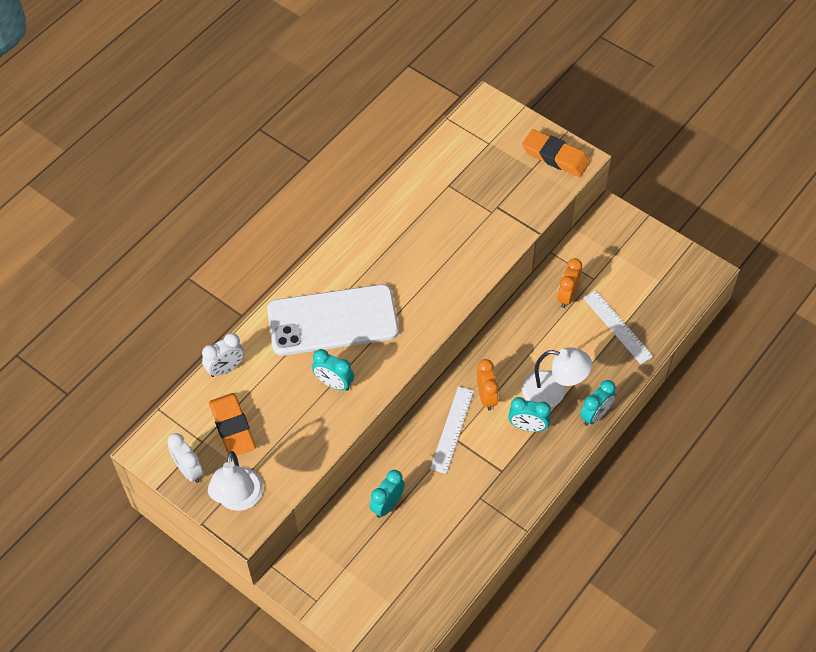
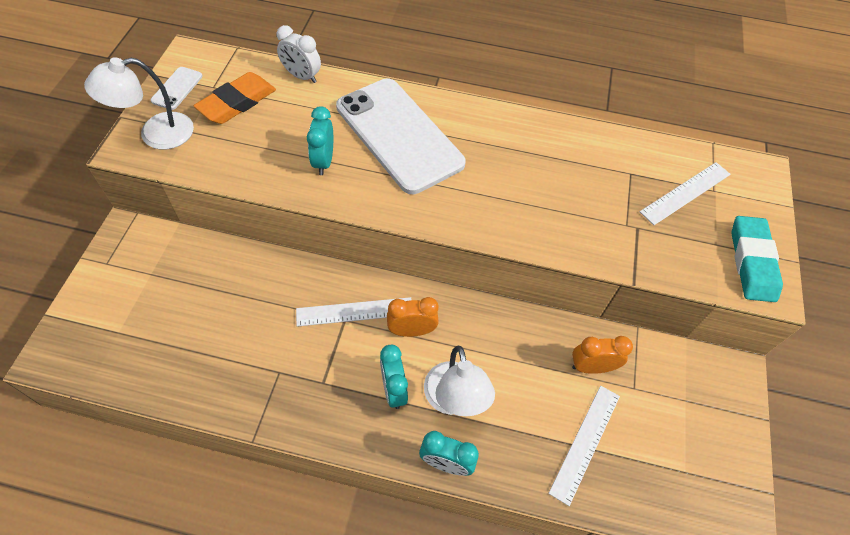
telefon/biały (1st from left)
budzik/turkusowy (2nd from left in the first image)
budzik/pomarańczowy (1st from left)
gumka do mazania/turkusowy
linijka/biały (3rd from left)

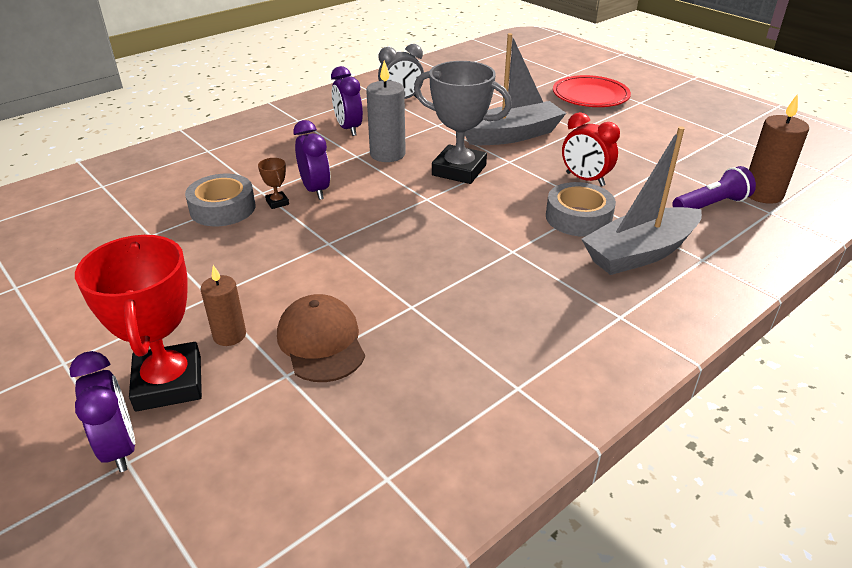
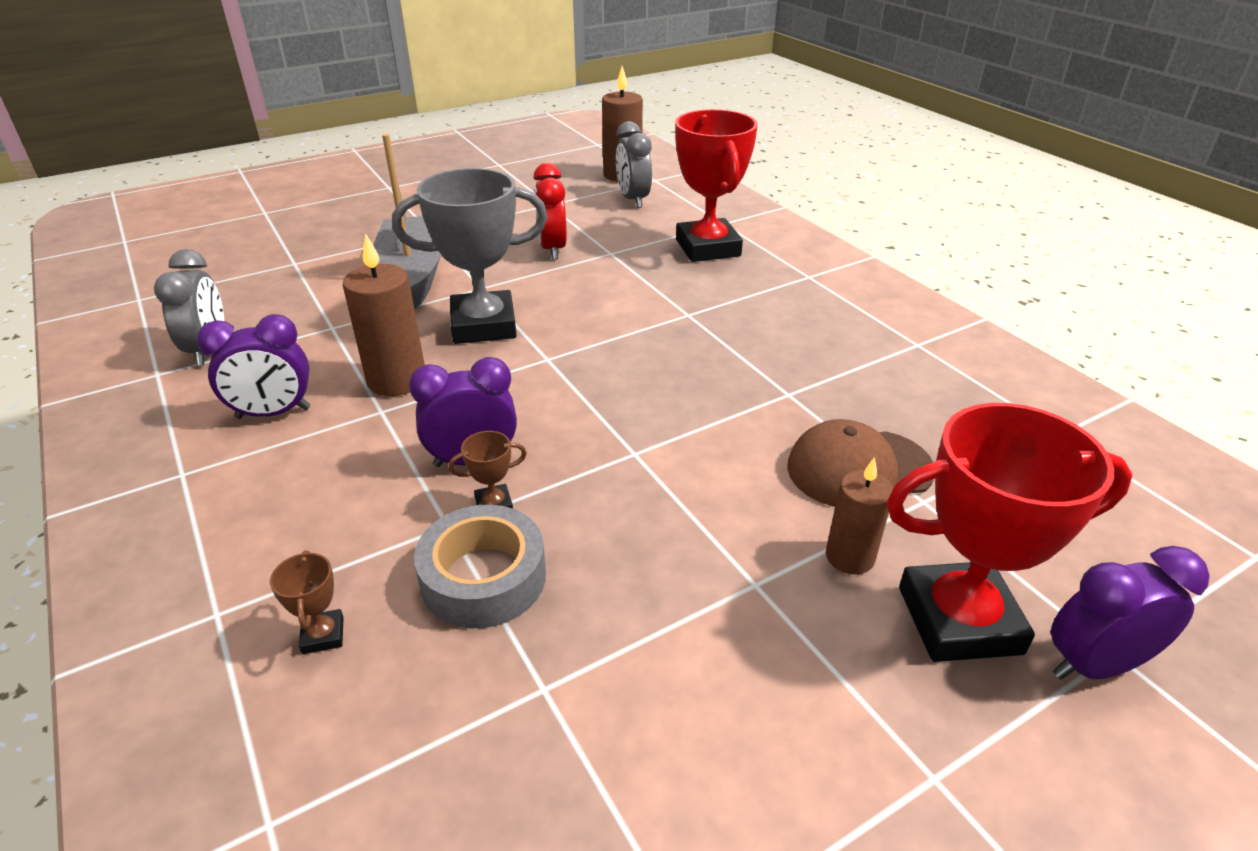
świeca/brązowy (1st from left)
puchar/szary
taśma klejąca/szary (2nd from left in the first image)
talerz/czerwony
budzik/czerwony
puchar/czerwony (1st from left)
budzik/szary (2nd from left)
puchar/brązowy (1st from left)

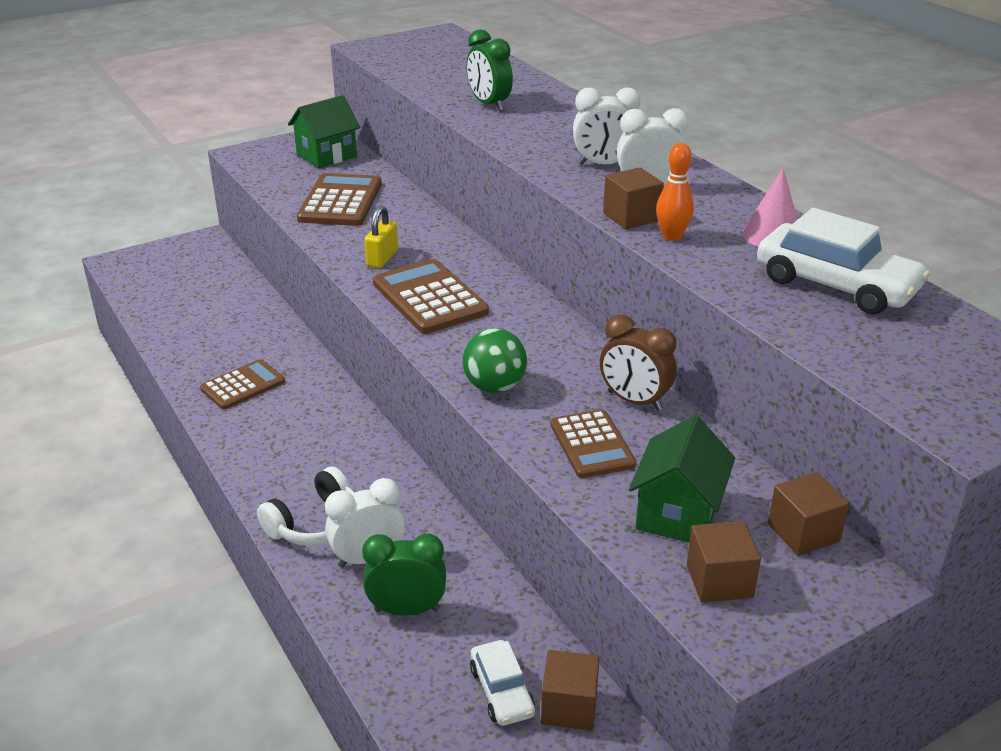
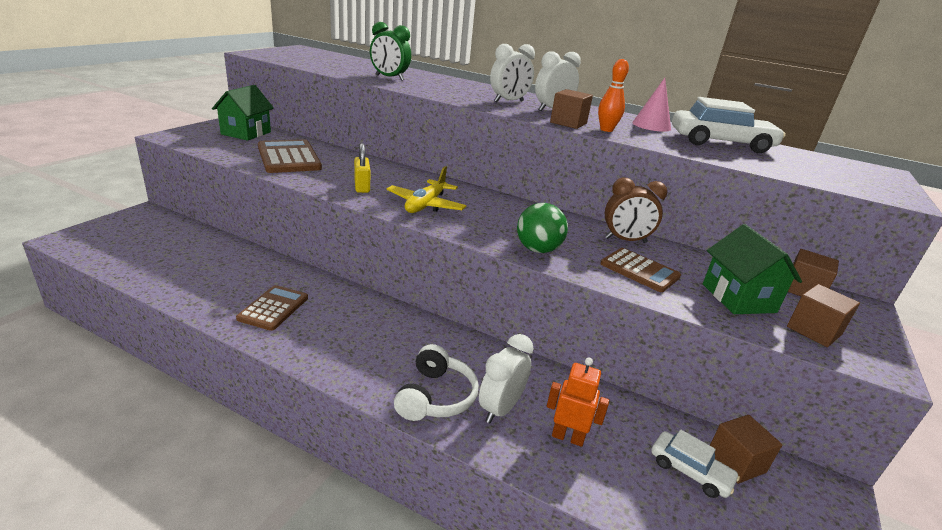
robot/pomarańczowy
samolot/żółty

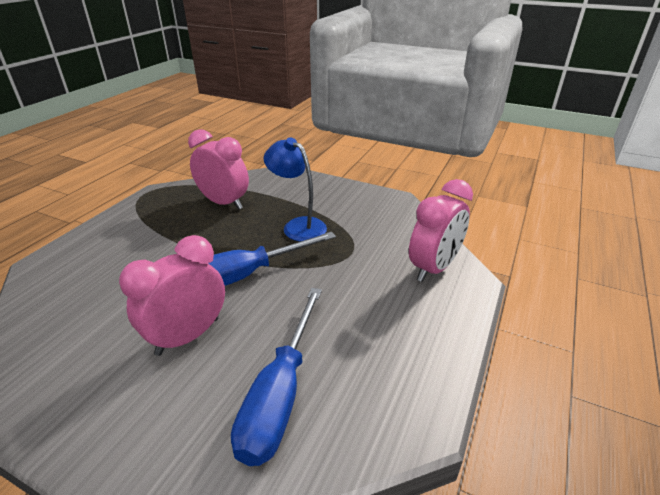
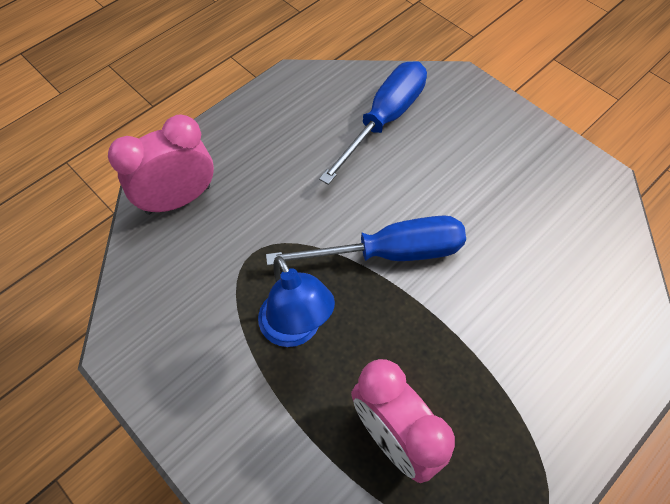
budzik/różowy (1st from left in the first image)

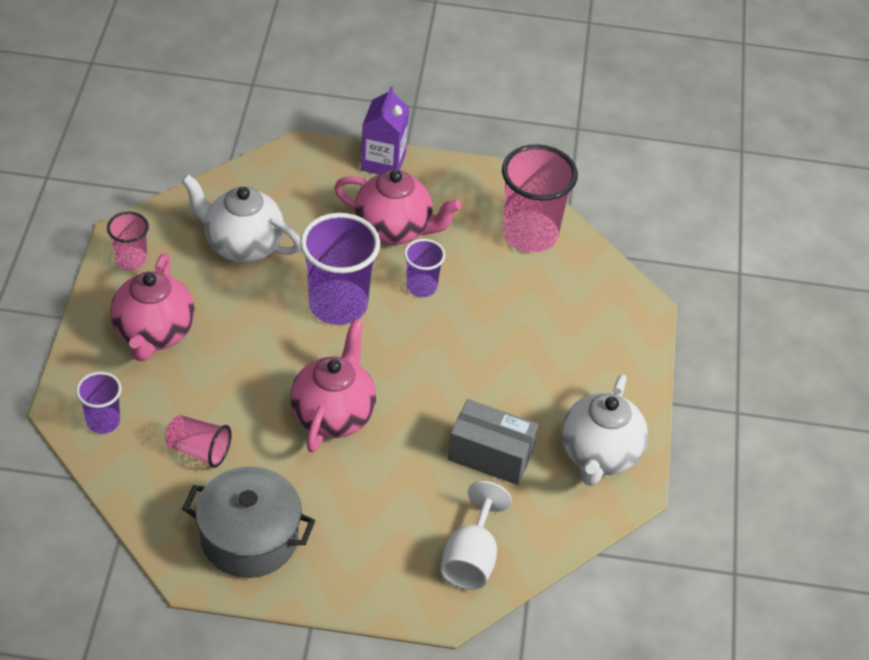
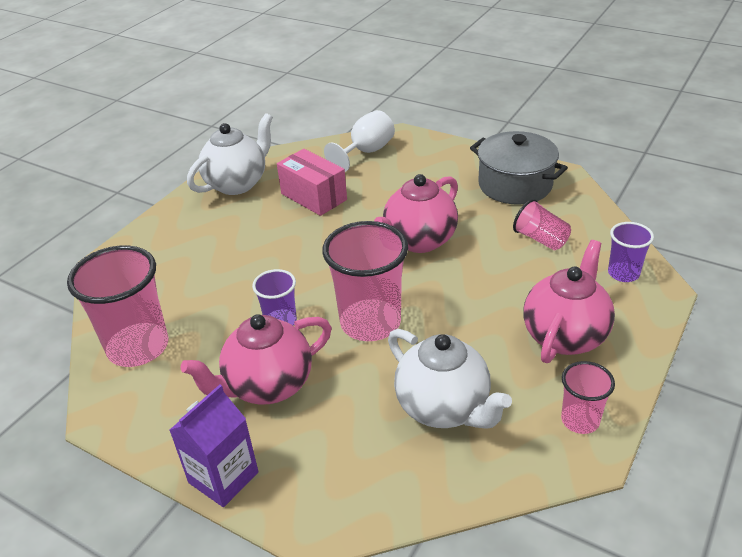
szklanka/różowy (2nd from left)
imbryk/różowy (1st from left)
pudełko/różowy

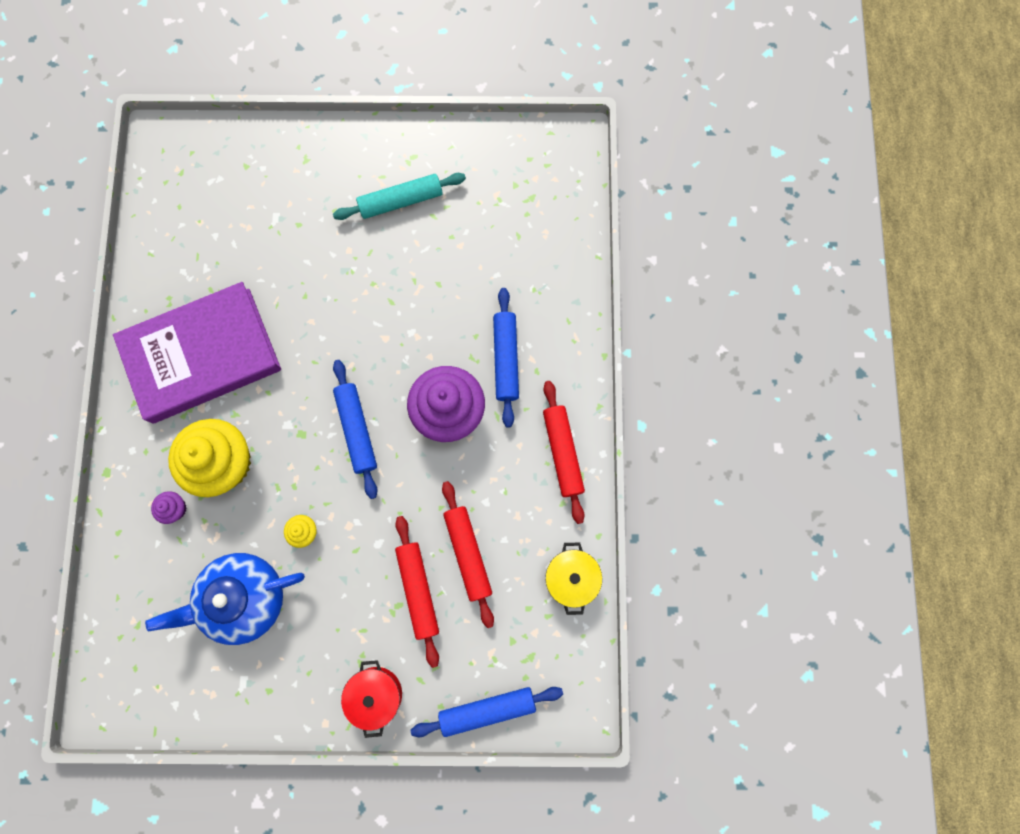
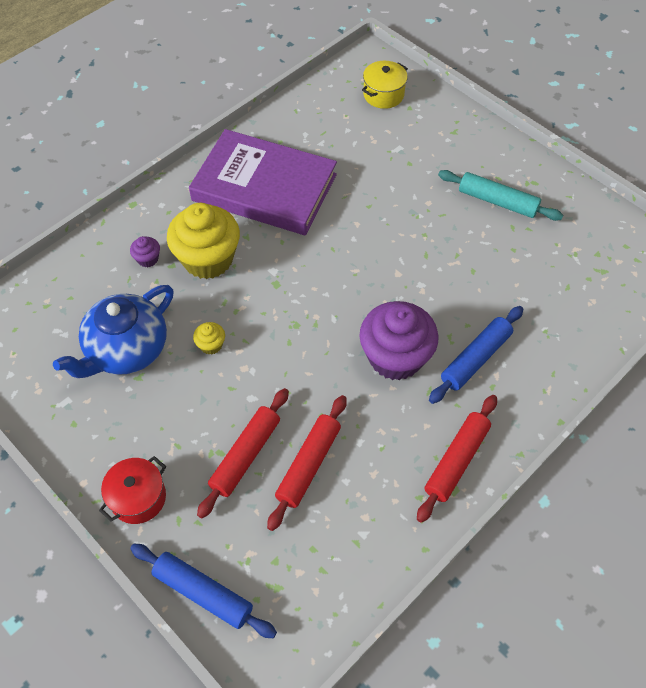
imbryk/niebieski
wałek do ciasta/niebieski (1st from left in the first image)
garnek/żółty

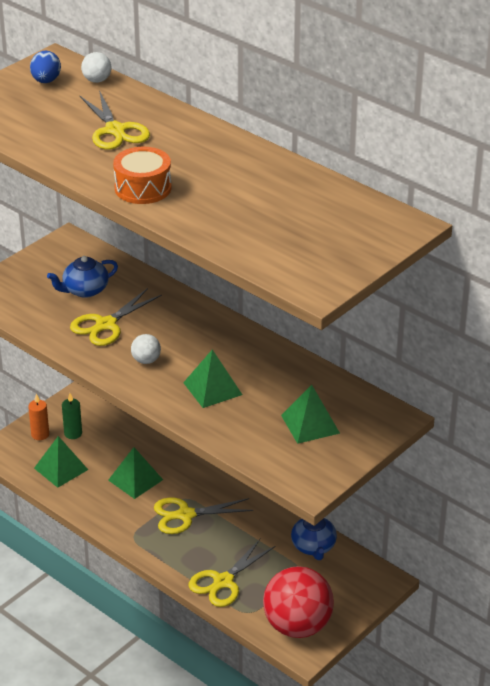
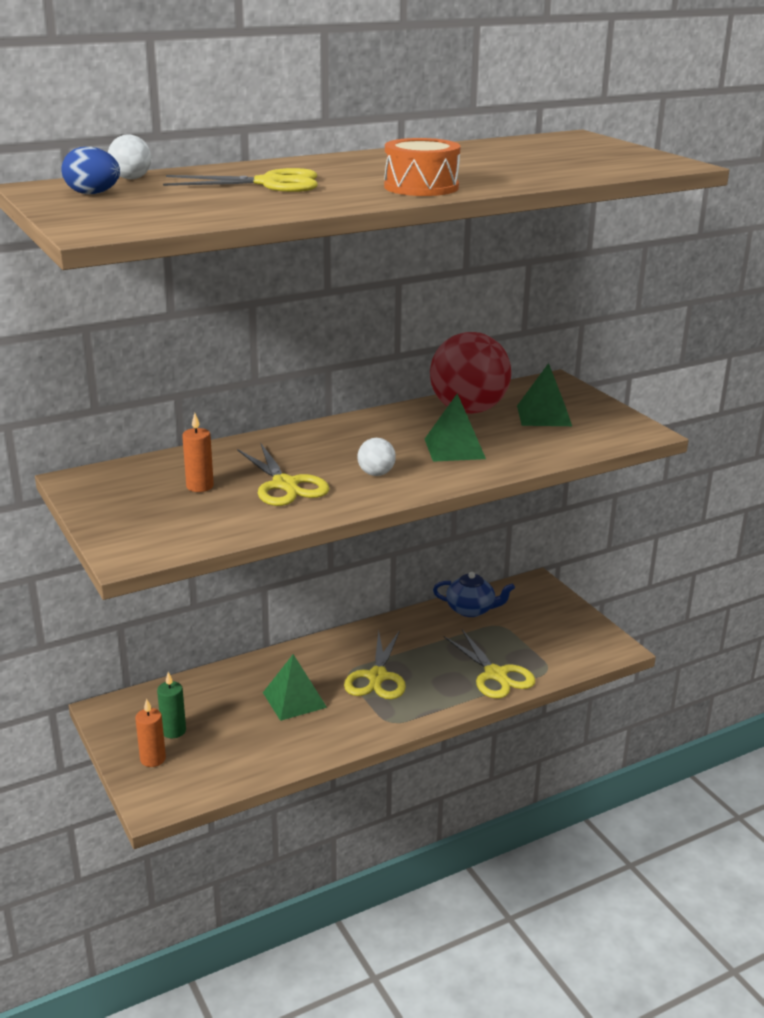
piramida/zielony (1st from left in the first image)
świeca/pomarańczowy (2nd from left)
piłka/czerwony

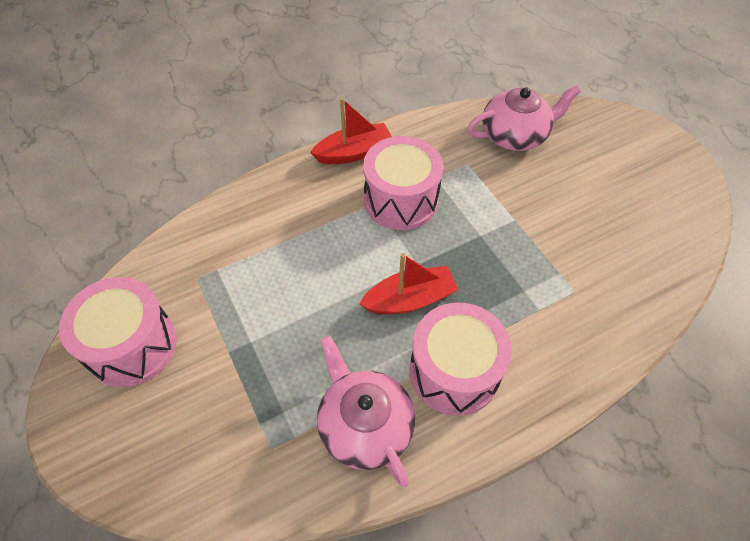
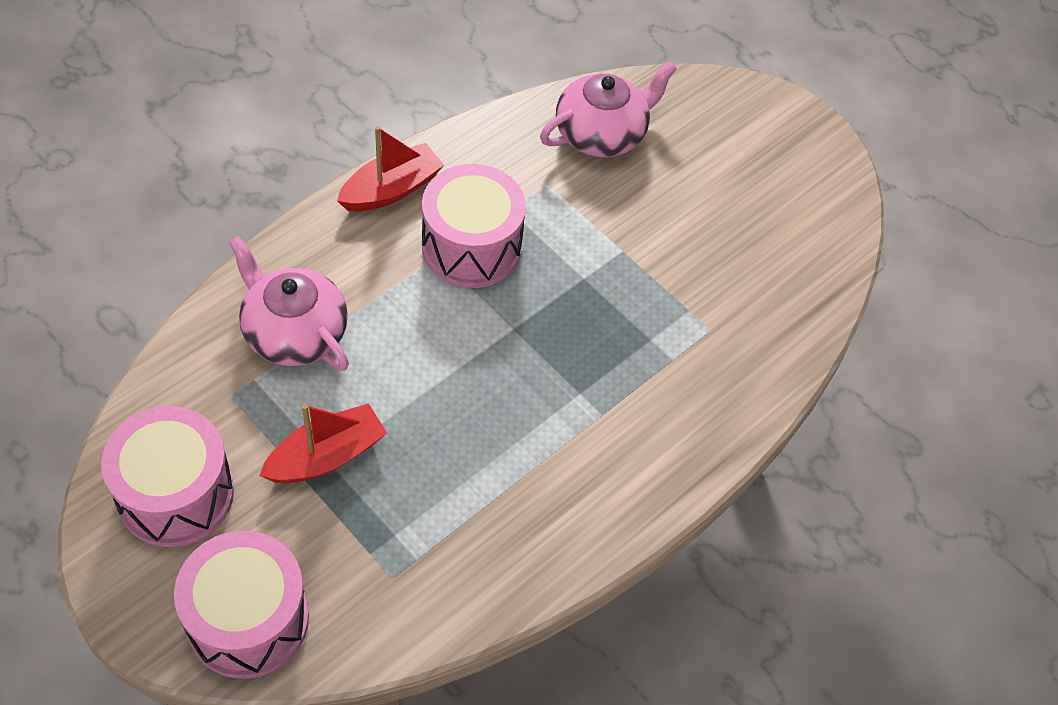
imbryk/różowy (1st from left)
łódka/czerwony (1st from left)
bęben/różowy (2nd from left)

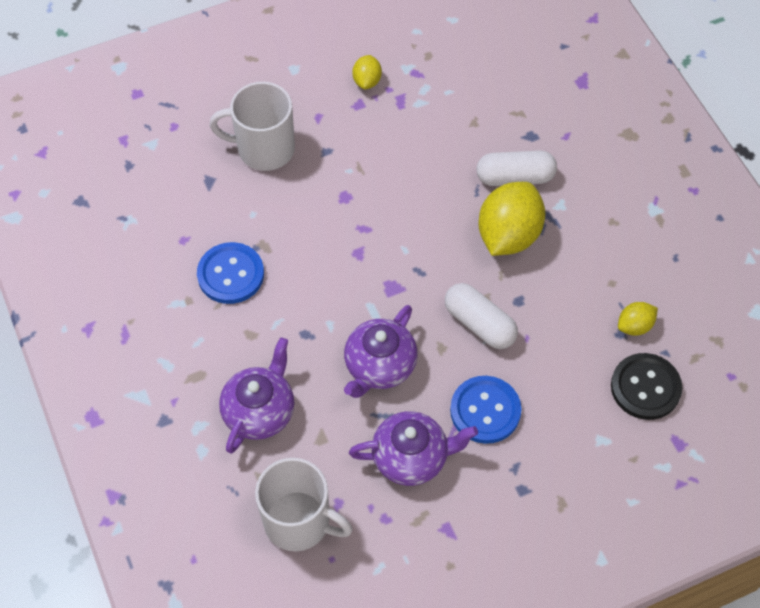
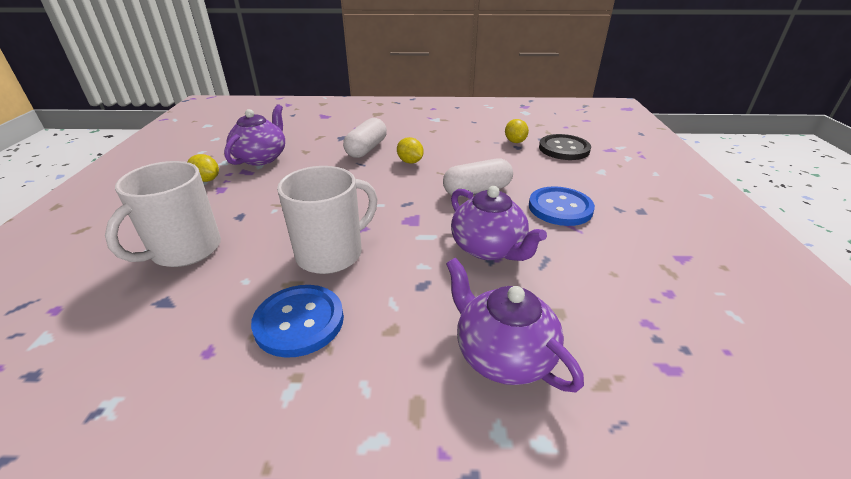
kubek/biały (2nd from left)
imbryk/fioletowy (1st from left)
cytryna/żółty (2nd from left)

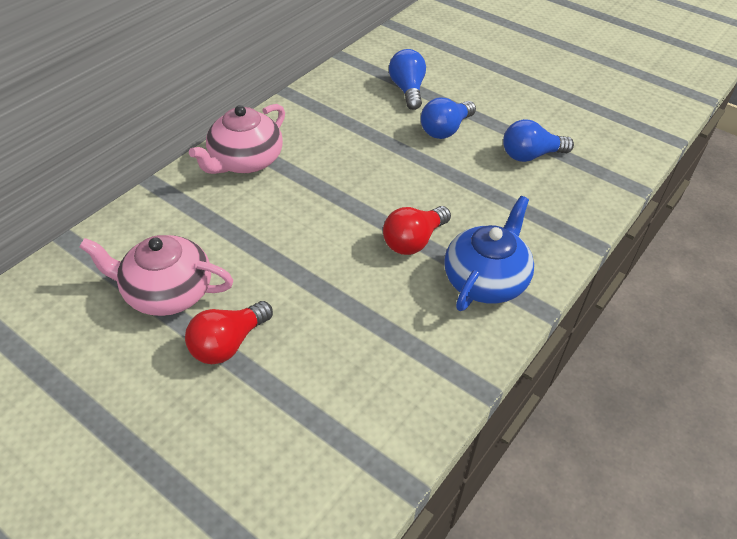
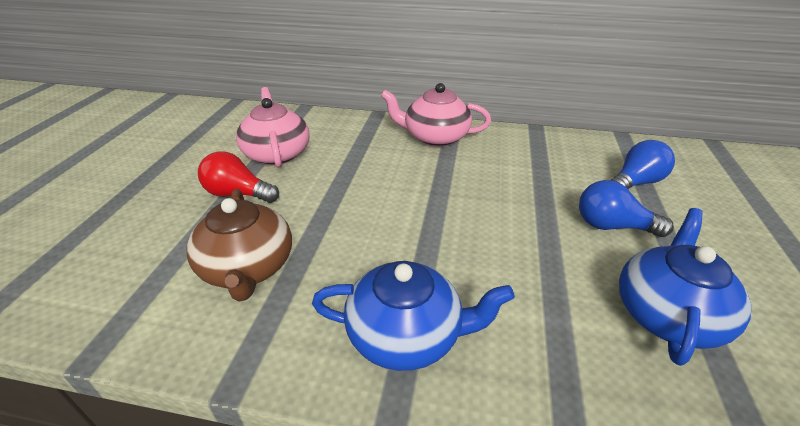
żarówka/czerwony (2nd from left in the first image)
imbryk/niebieski (2nd from left)
imbryk/brązowy

